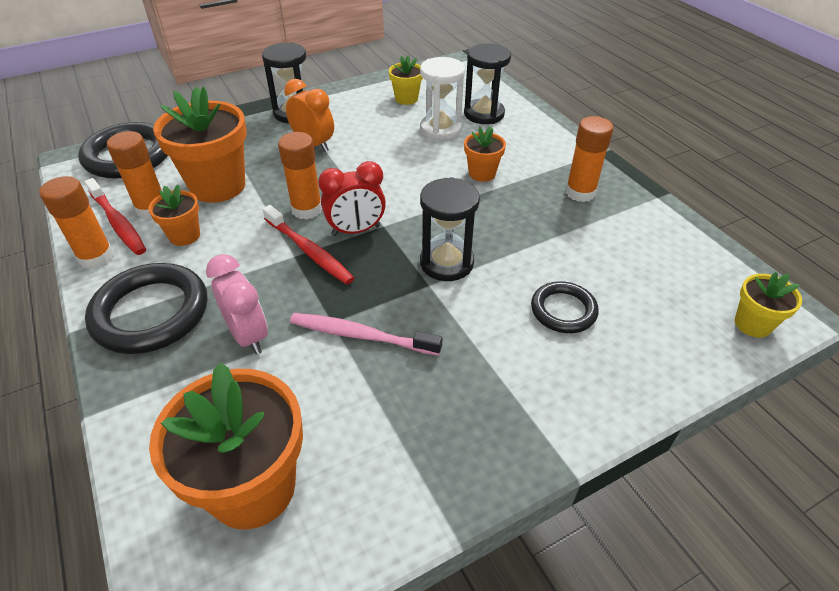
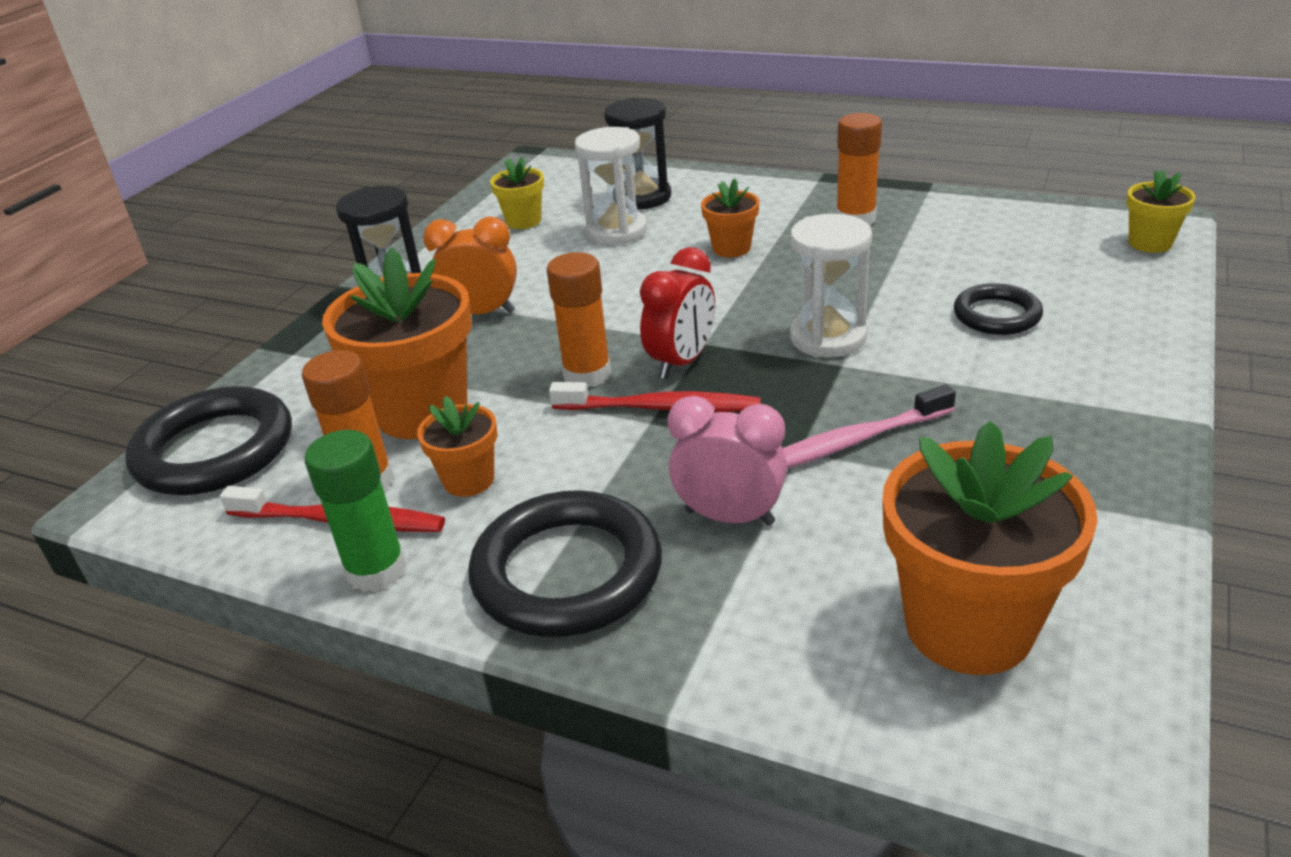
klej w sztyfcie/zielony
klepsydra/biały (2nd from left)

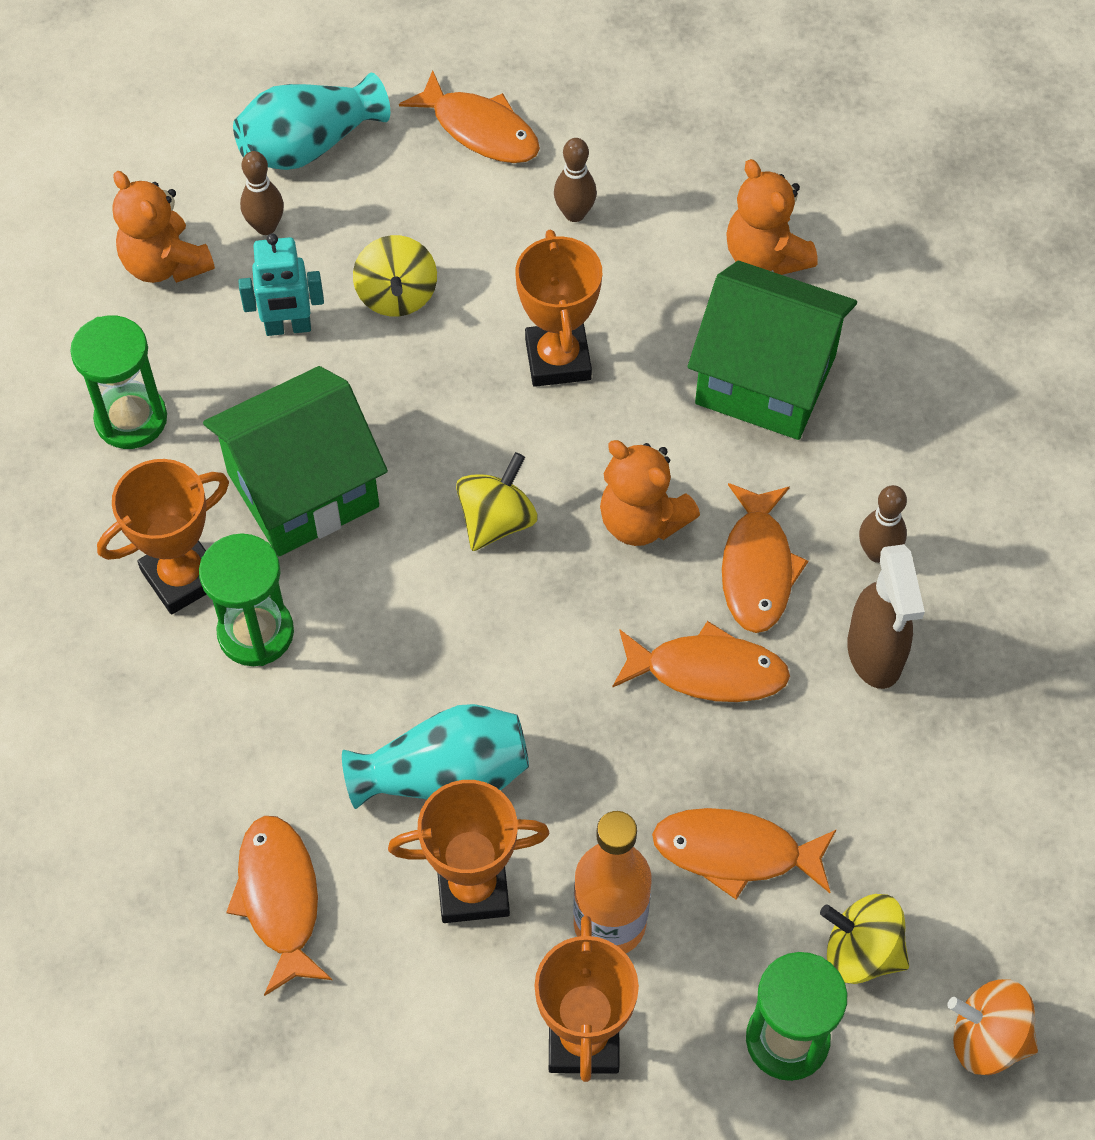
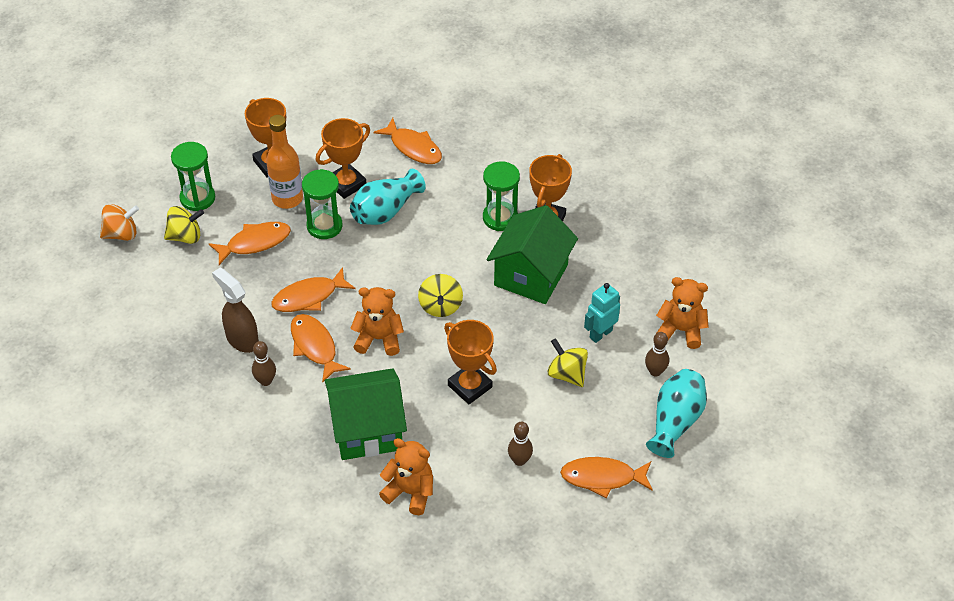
klepsydra/zielony (2nd from left)

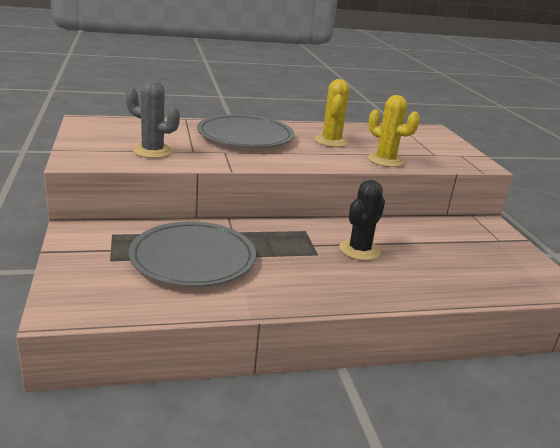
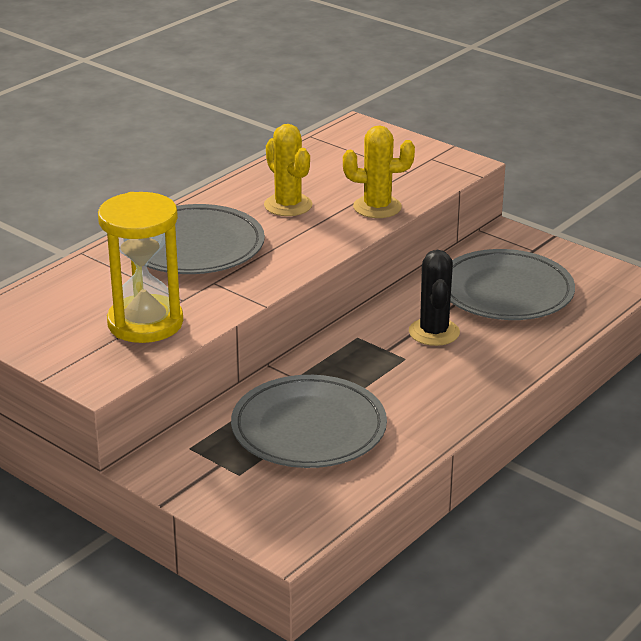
klepsydra/żółty
talerz/szary (3rd from left)

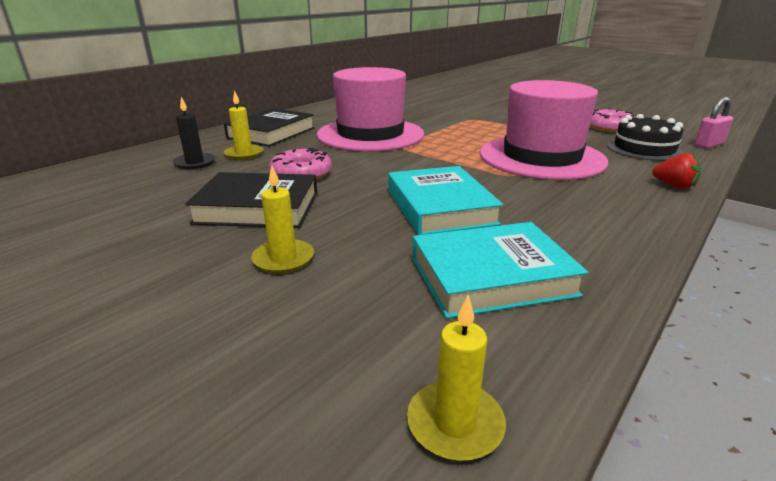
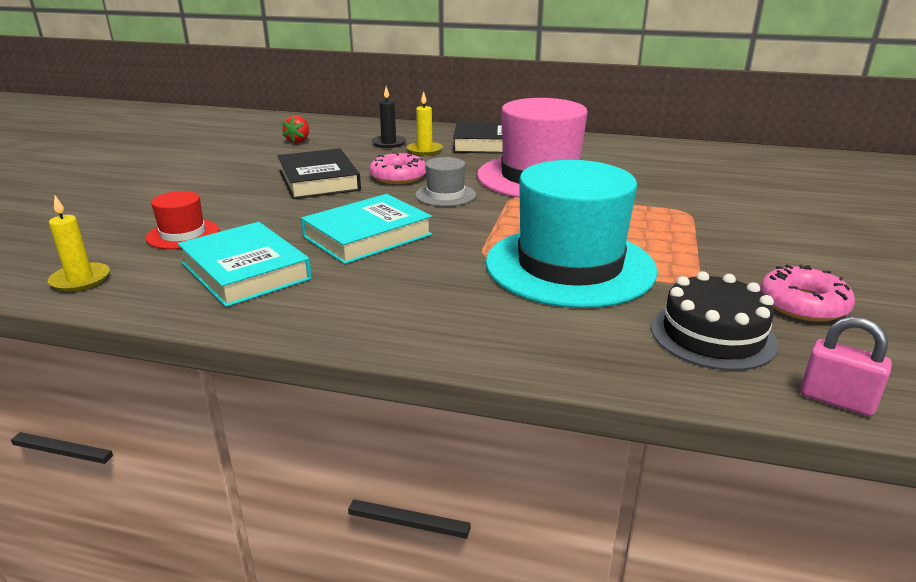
świeca/żółty (2nd from left in the first image)
kapelusz/turkusowy
truskawka/czerwony
kapelusz/czerwony
kapelusz/szary

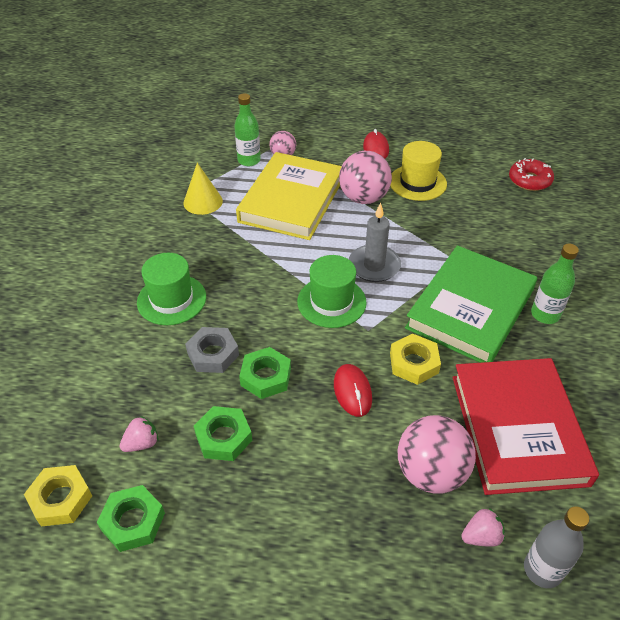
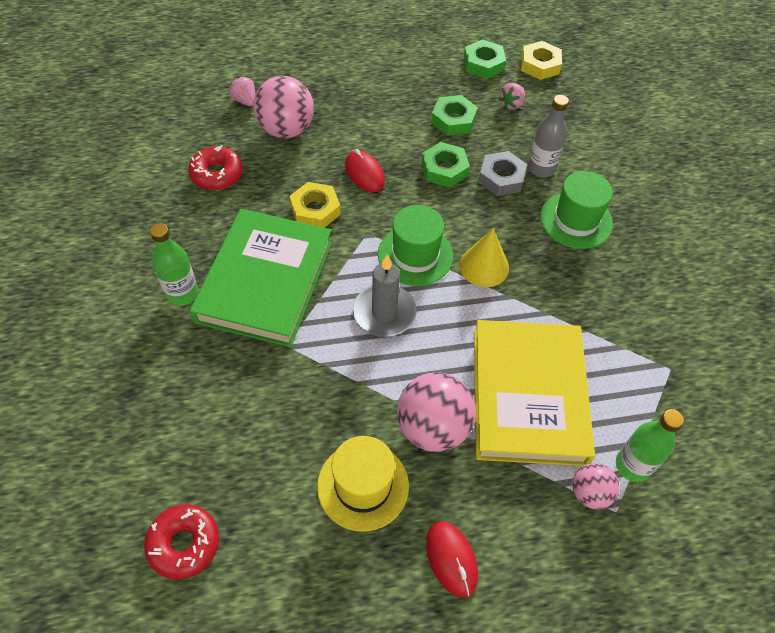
stożek/żółty
donut/czerwony (2nd from left)
truskawka/różowy (1st from left)
butelka/szary

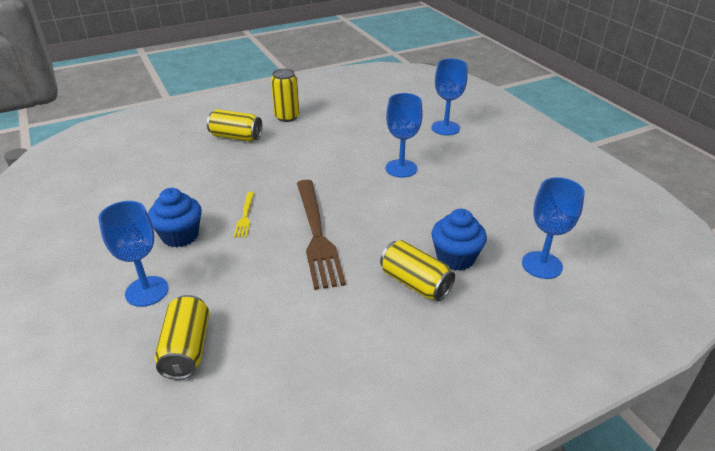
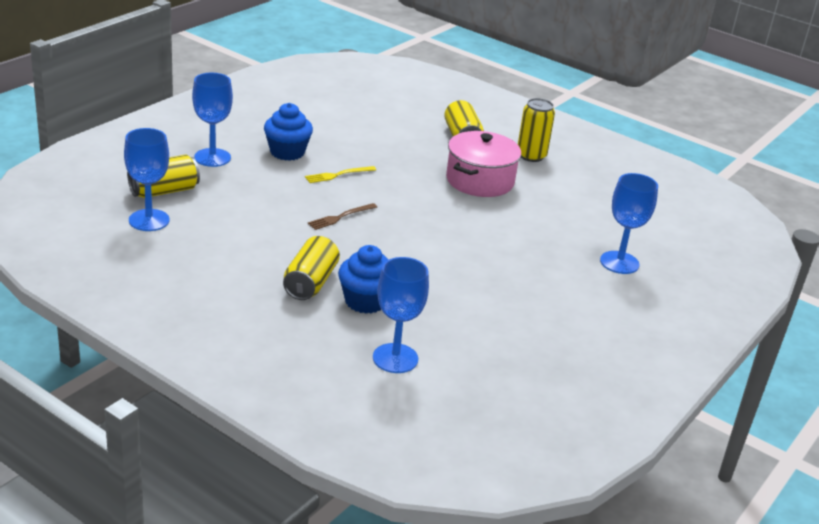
widelec/brązowy
kielich/niebieski (1st from left)
garnek/różowy

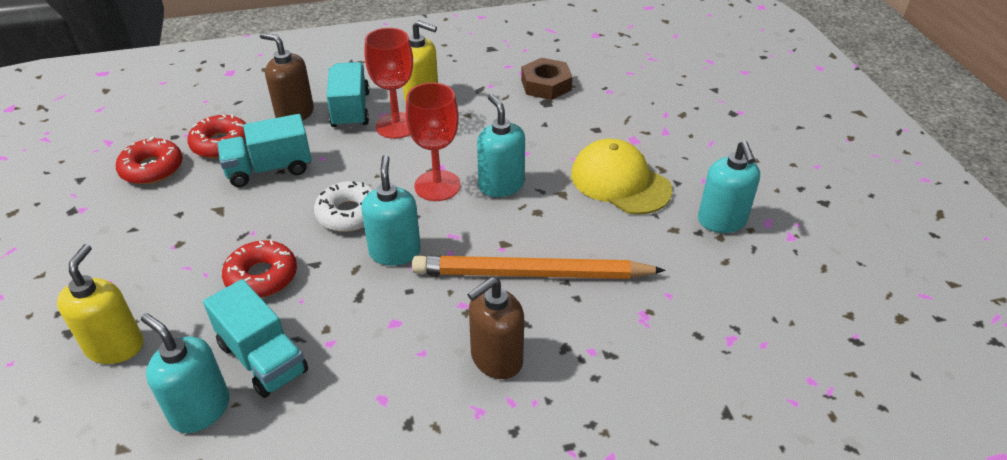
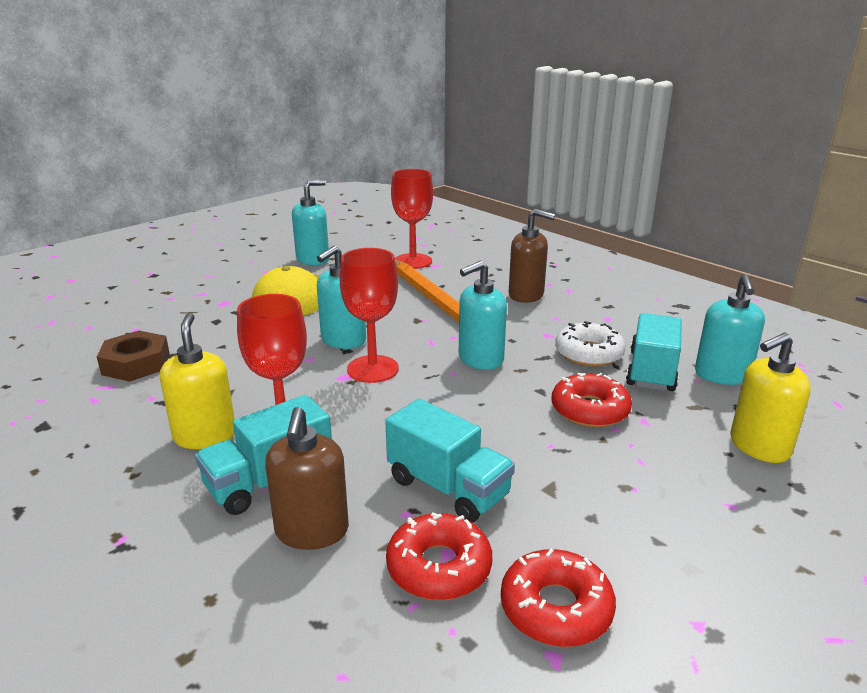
donut/biały
kielich/czerwony (3rd from left)

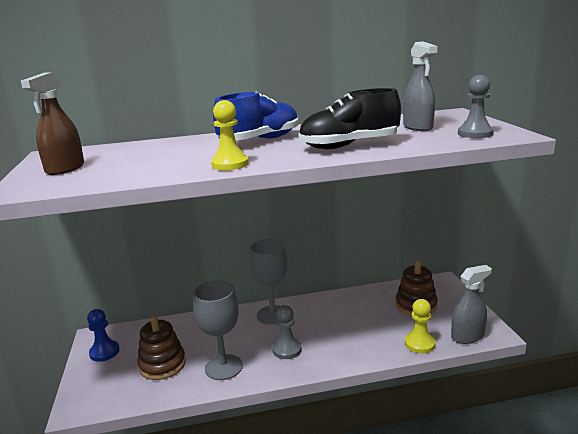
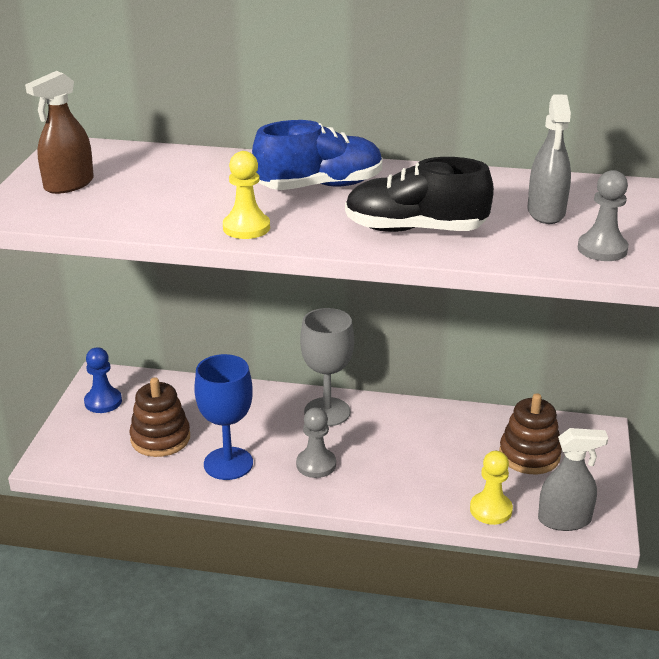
kielich/niebieski

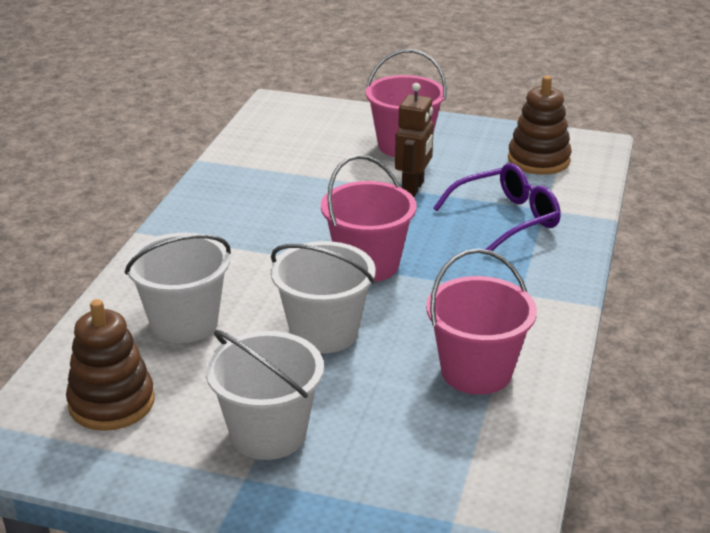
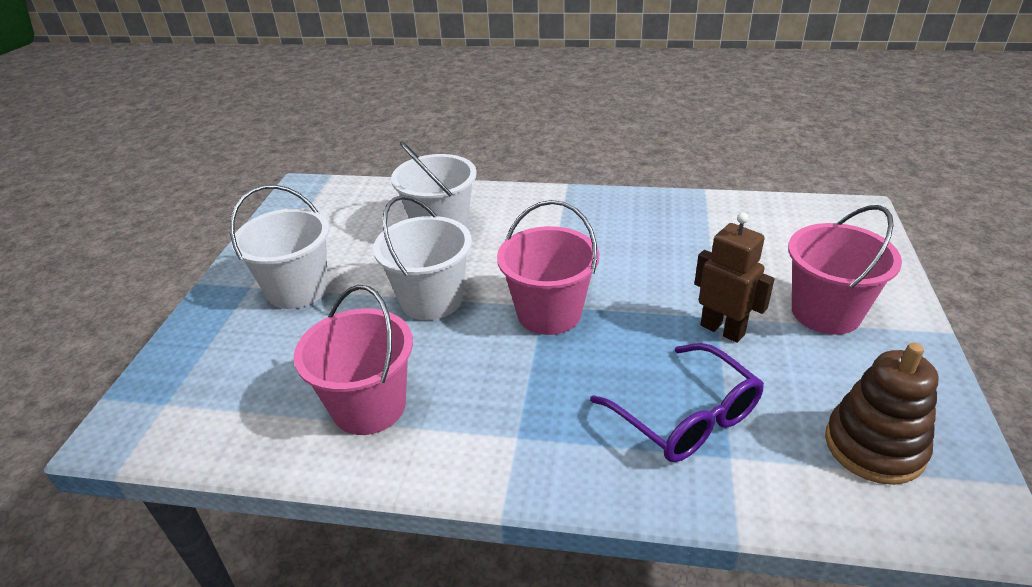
zabawka nakładanka/brązowy (1st from left in the first image)
robot/brązowy

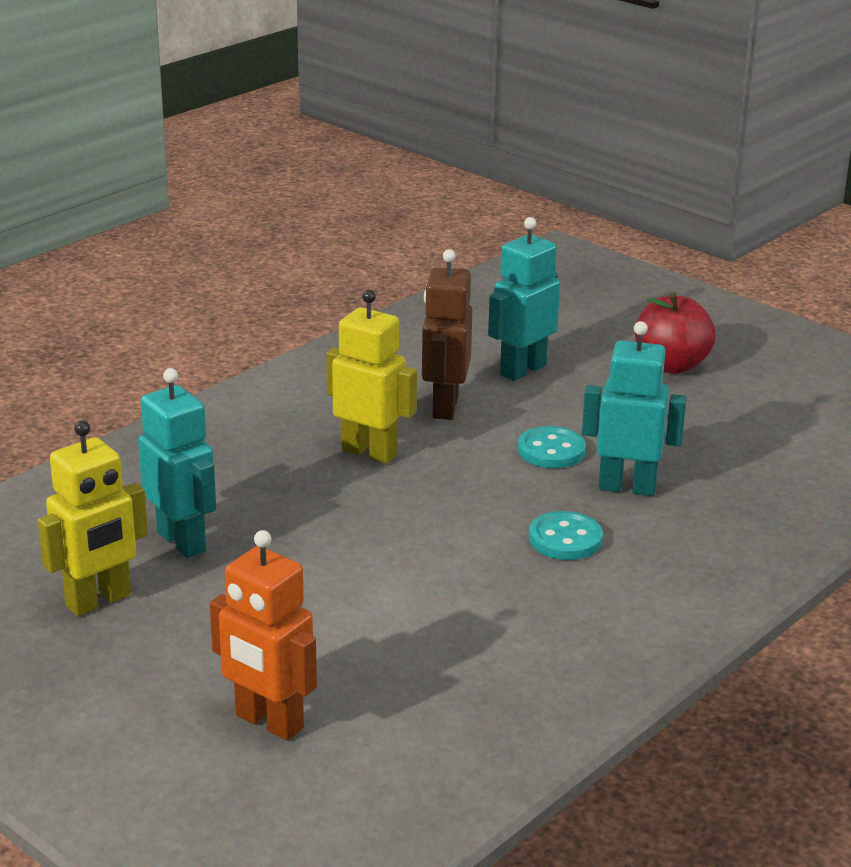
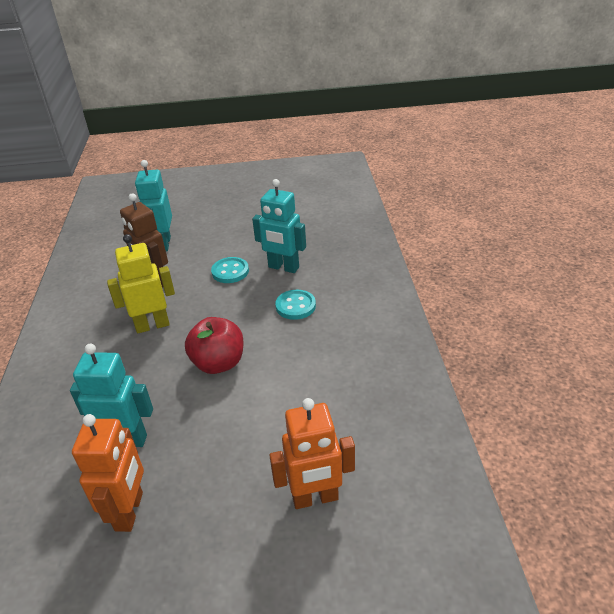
robot/pomarańczowy (1st from left)
robot/turkusowy (3rd from left)
jabłko/czerwony

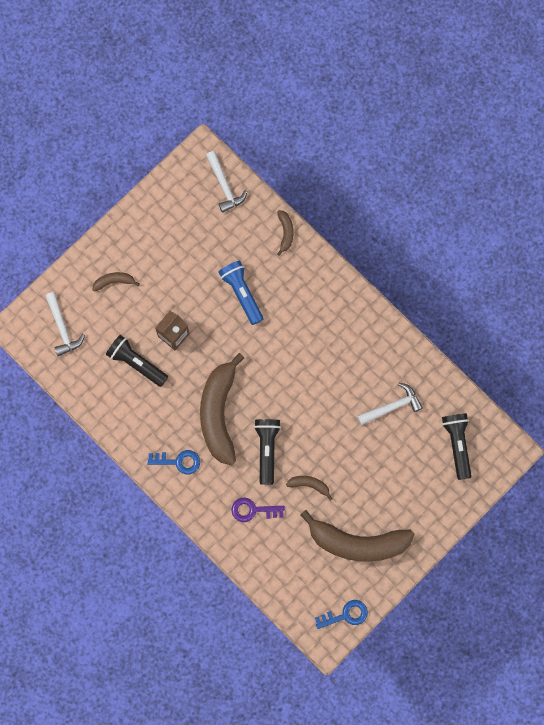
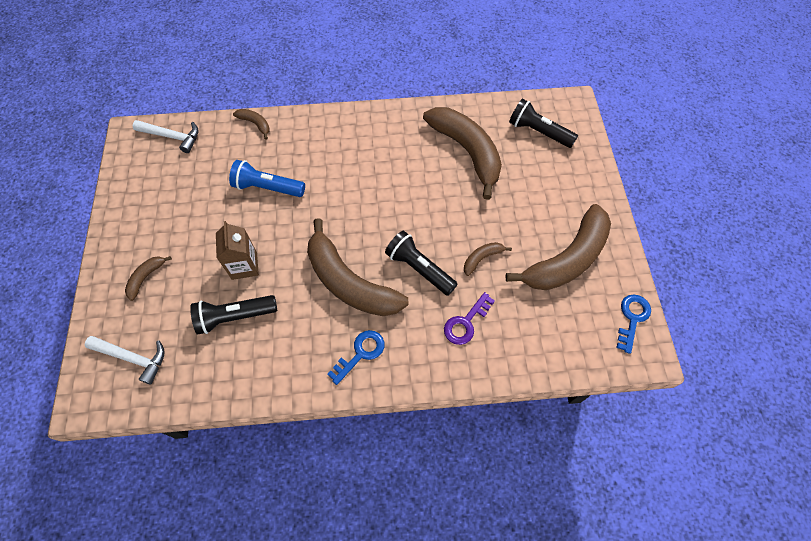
banan/brązowy (4th from left)

